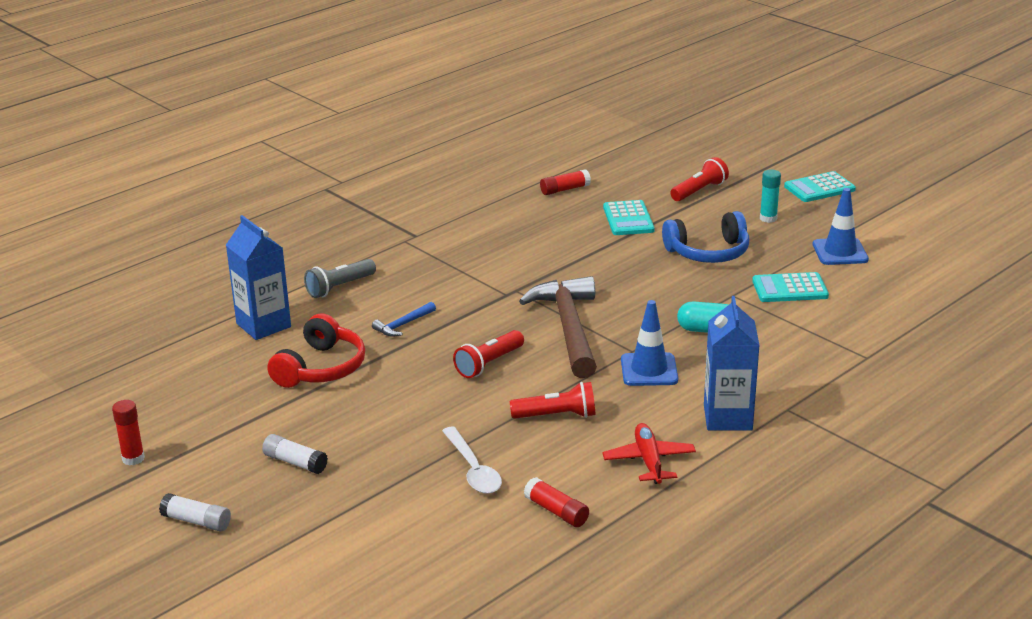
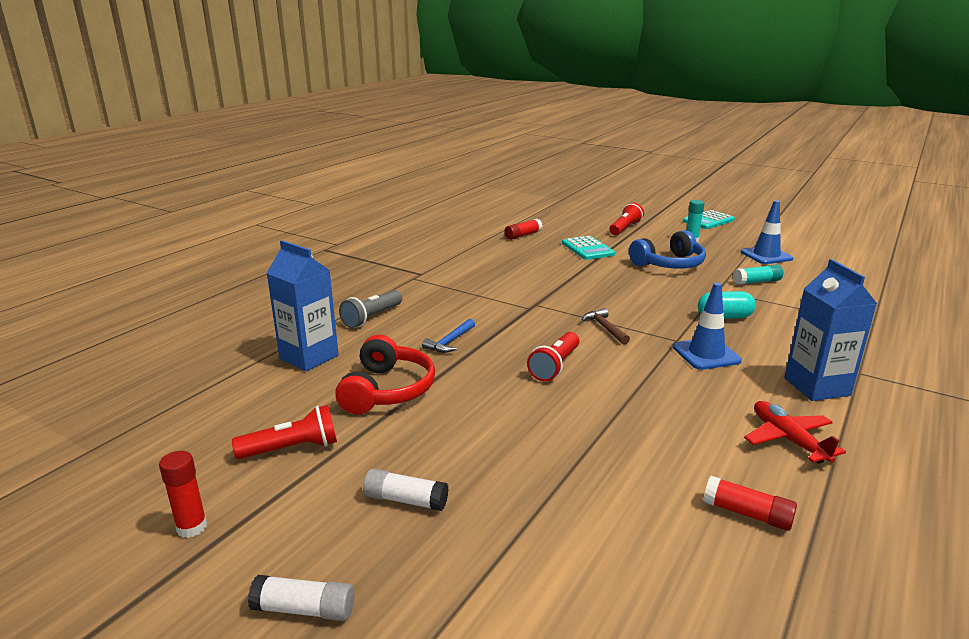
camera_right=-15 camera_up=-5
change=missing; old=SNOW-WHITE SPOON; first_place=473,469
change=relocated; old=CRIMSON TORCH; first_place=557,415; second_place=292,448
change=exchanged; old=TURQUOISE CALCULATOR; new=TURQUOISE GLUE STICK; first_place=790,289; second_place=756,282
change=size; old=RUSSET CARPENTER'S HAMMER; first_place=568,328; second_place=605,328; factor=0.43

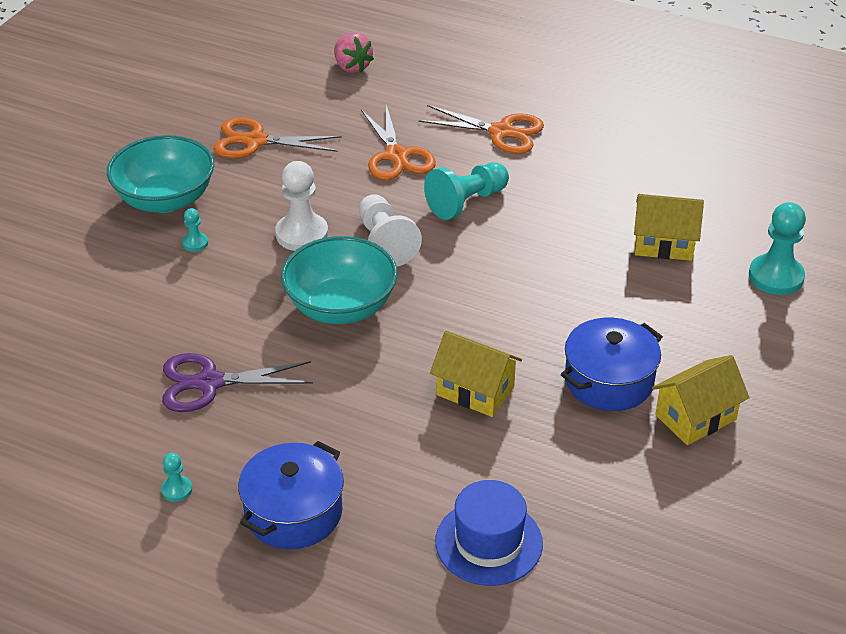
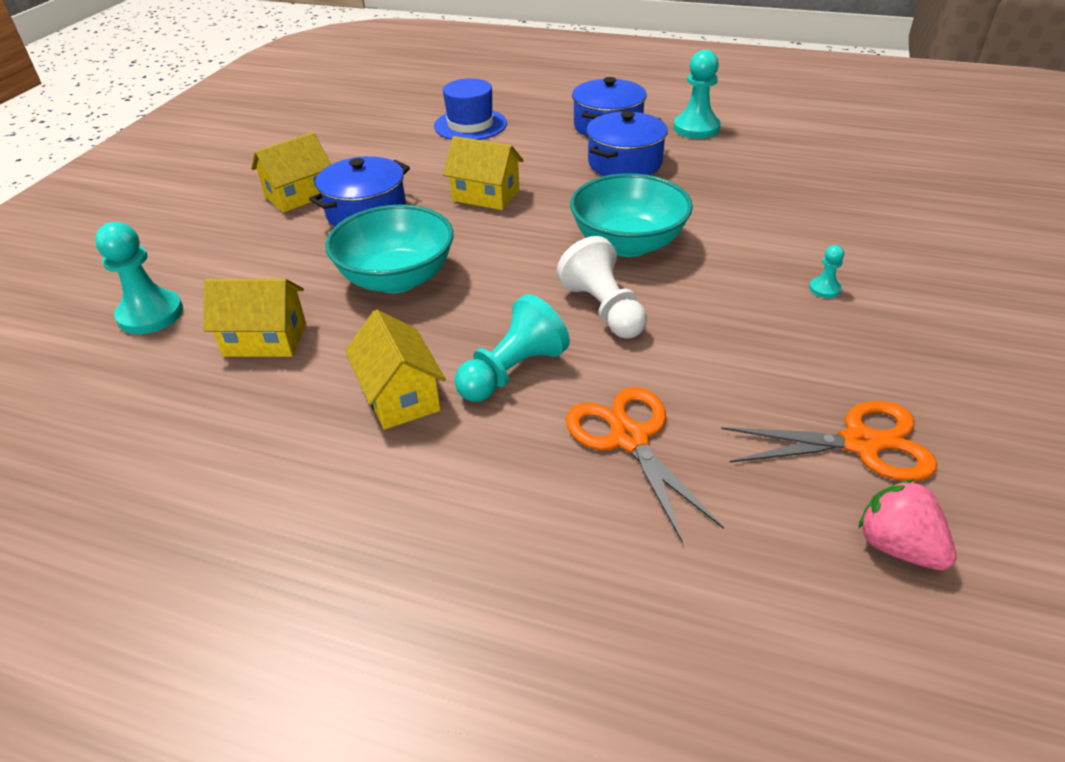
camera_right=175 camera_up=0
change=missing; old=PURPLE SHEARS; first_place=209,383
change=missing; old=SNOW-WHITE PAWN; first_place=302,234
change=missing; old=ORANGE-COLOURED SHEARS; first_place=501,132
change=appeared; new=GOLDEN TOY HOUSE; second_place=400,396
change=appeared; new=ROYAL BLUE POT; second_place=625,163
change=relocated; old=TURQUOISE SERVING BOWL; first_place=165,199; second_place=397,278
change=relocated; old=ROSE-PINK BERRY; first_place=352,67; second_place=897,546
change=size; old=TURQUOISE PAWN; first_place=177,489; second_place=696,128; factor=2.07

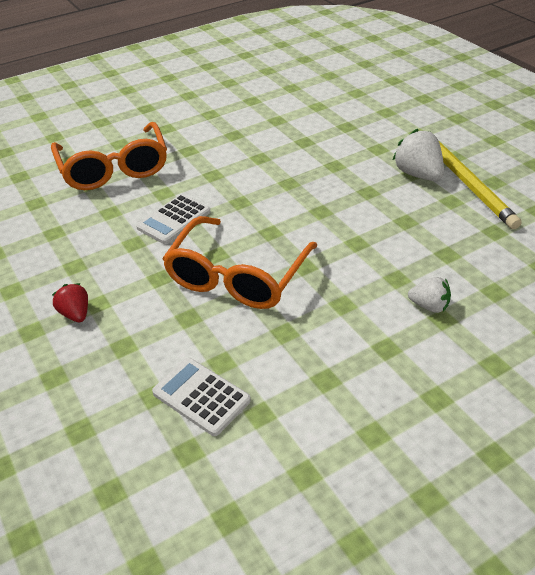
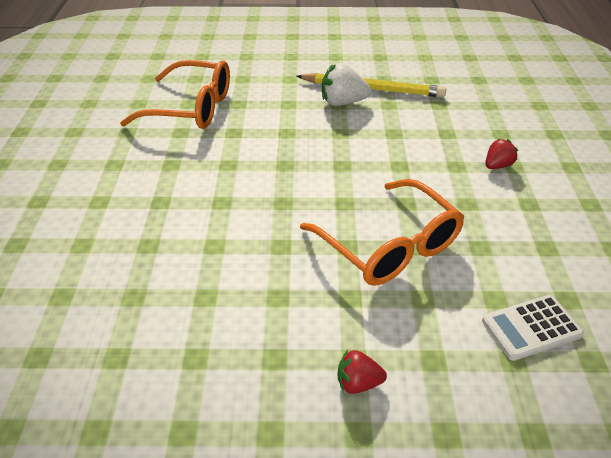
camera_right=-60 camera_up=0
change=missing; old=SNOW-WHITE CALCULATOR; first_place=174,220
change=relocated; old=ORANGE-COLOURED SPECTACLES; first_place=114,168; second_place=191,108
change=colour; old=SNOW-WHITE BERRY; new=CRIMSON BERRY; first_place=429,306; second_place=497,166

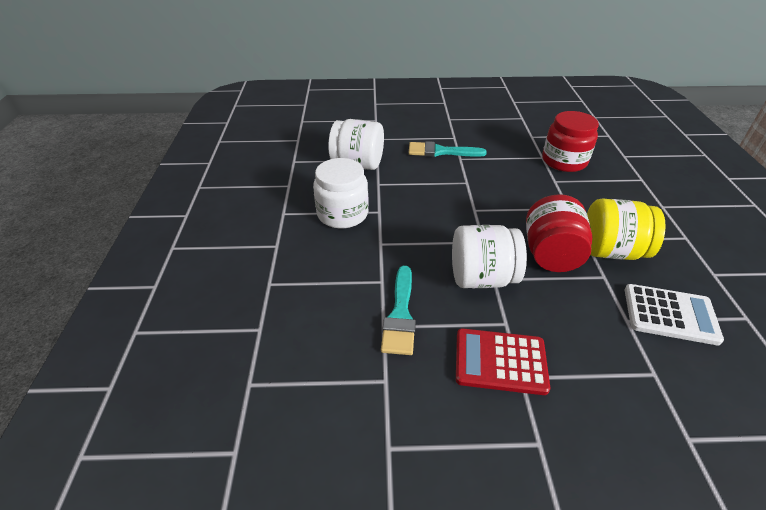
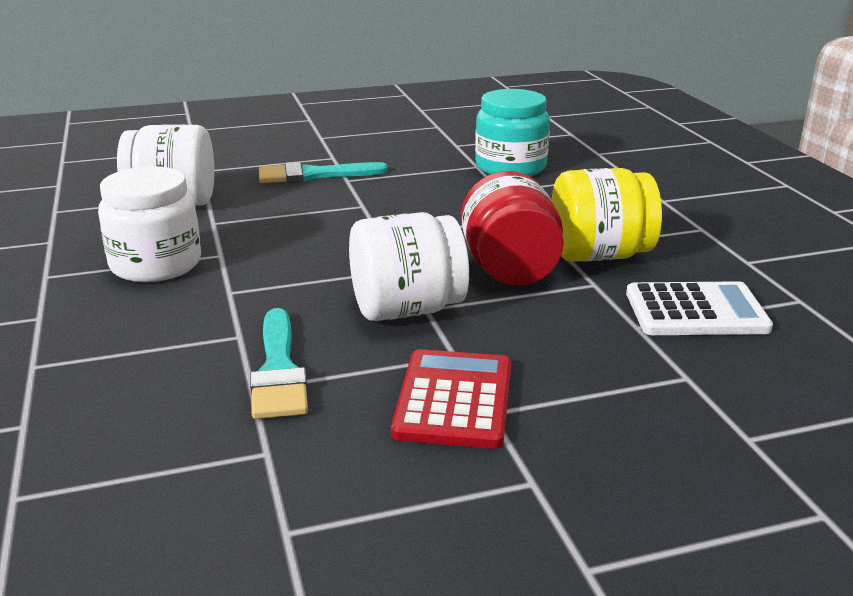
camera_right=-15 camera_up=-15
change=colour; old=CRIMSON JAR; new=TURQUOISE JAR; first_place=564,161; second_place=510,167
change=spun; old=CRIMSON CALCULATOR; first_place=500,361; second_place=454,400; degrees=105

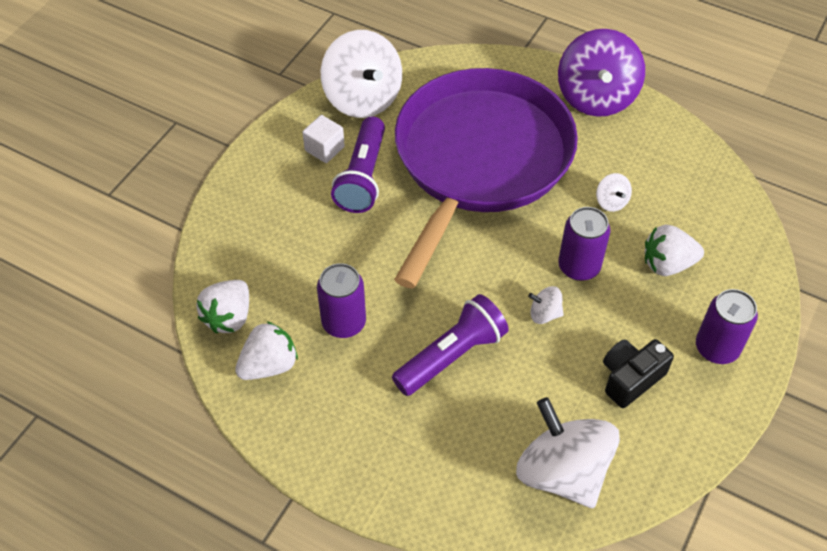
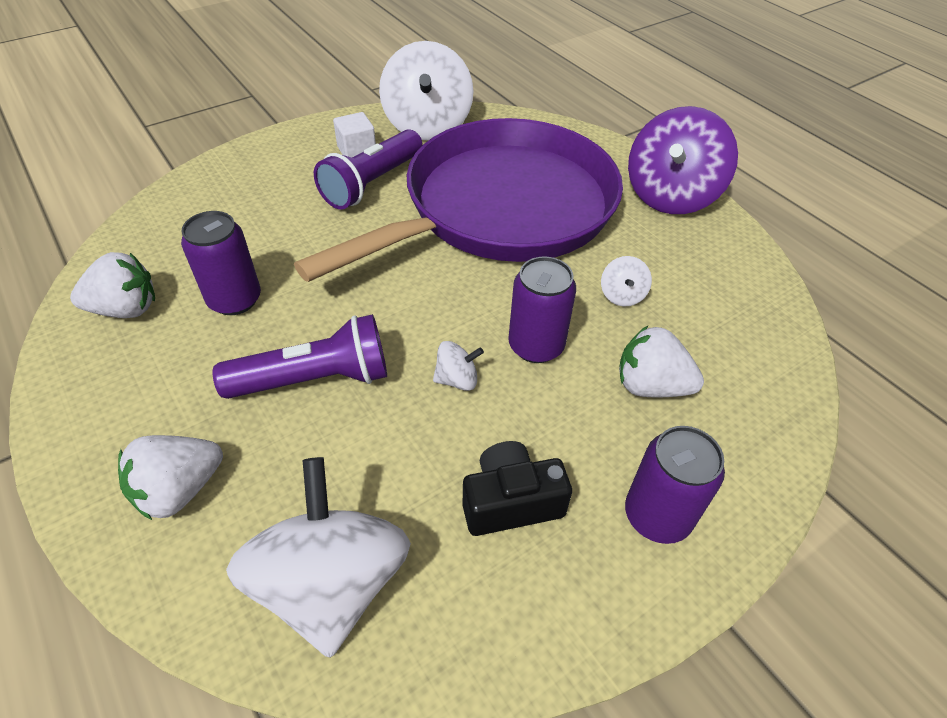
camera_right=25 camera_up=-5
change=relocated; old=SNOW-WHITE BERRY; first_place=229,317; second_place=180,490
change=spun; old=SNOW-WHITE TOY TOP; first_place=544,314; second_place=457,379; degrees=135

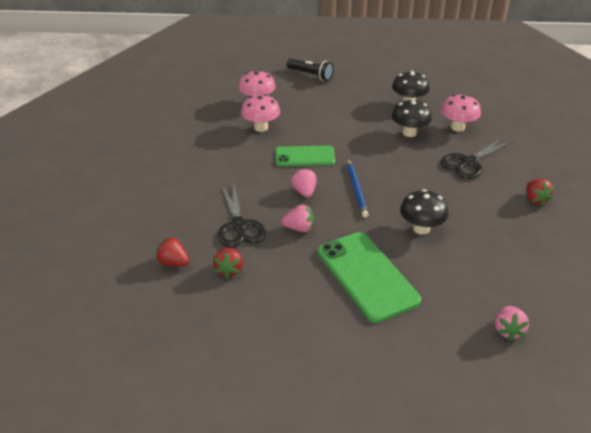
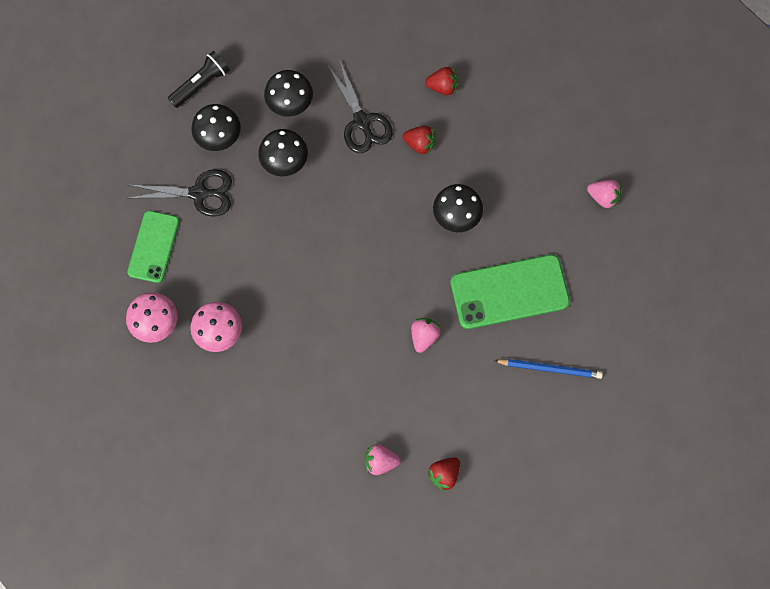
camera_right=-75 camera_up=35
change=relocated; old=CRIMSON BERRY; first_place=229,270; second_place=420,144
change=relocated; old=EBONY SHEARS; first_place=239,226; second_place=199,193
change=relocated; old=GREEN SMARTPHONE; first_place=304,156; second_place=153,246
change=relocated; old=EBONY TORCH; first_place=310,75; second_place=201,84
change=relocated; old=ROSE-PINK BERRY; first_place=304,192; second_place=380,461
change=relocated; old=ROYAL BLUE PENCIL; first_place=356,189; second_place=550,368
change=colour; old=ROSE-PINK TOADSTOOL; new=EBONY TOADSTOOL; first_place=457,127; second_place=290,103

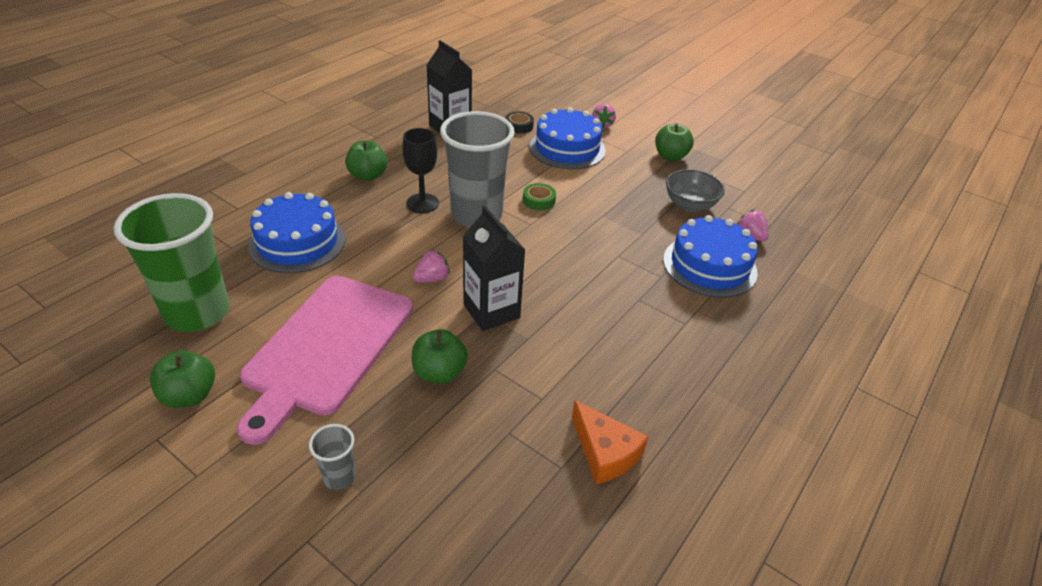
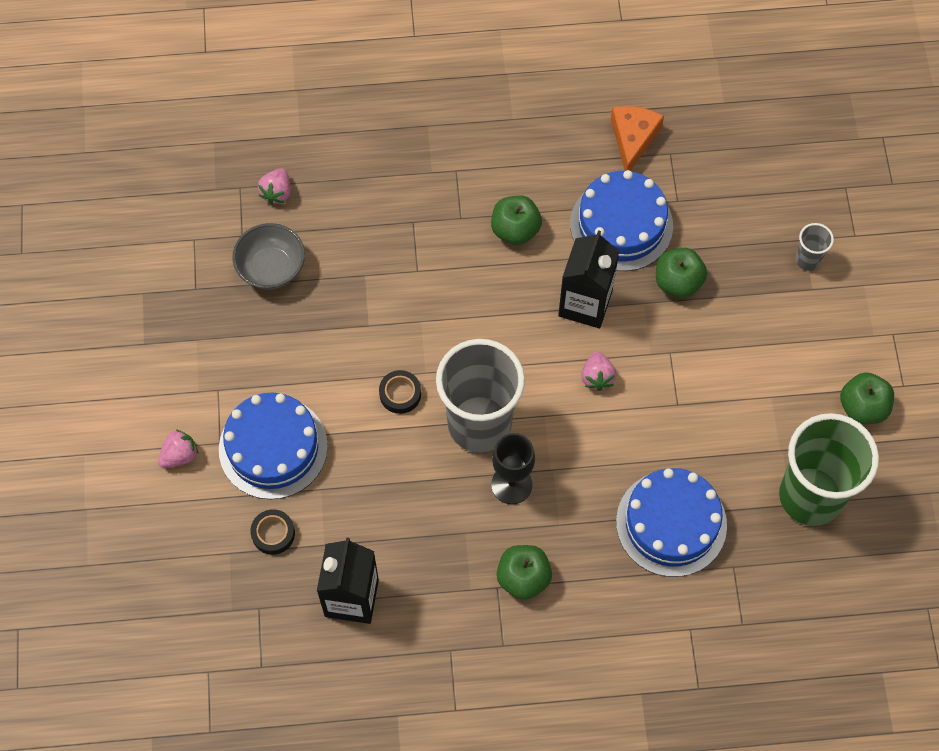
camera_right=-130 camera_up=25
change=missing; old=ROSE-PINK CHOPPING BOARD; first_place=327,347
change=relocated; old=GREEN APPLE FRUIT; first_place=670,156; second_place=515,230
change=relocated; old=ROYAL BLUE CAKE; first_place=709,266; second_place=621,225
change=colour; old=GREEN TAPE; new=EBONY TAPE; first_place=539,200; second_place=400,394
change=spun; old=ROSE-PINK BERRY; first_place=432,279; second_place=597,377; degrees=-105

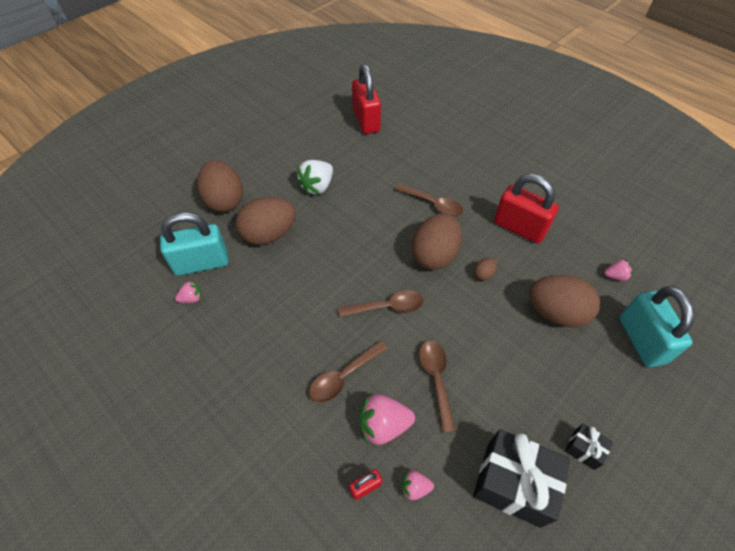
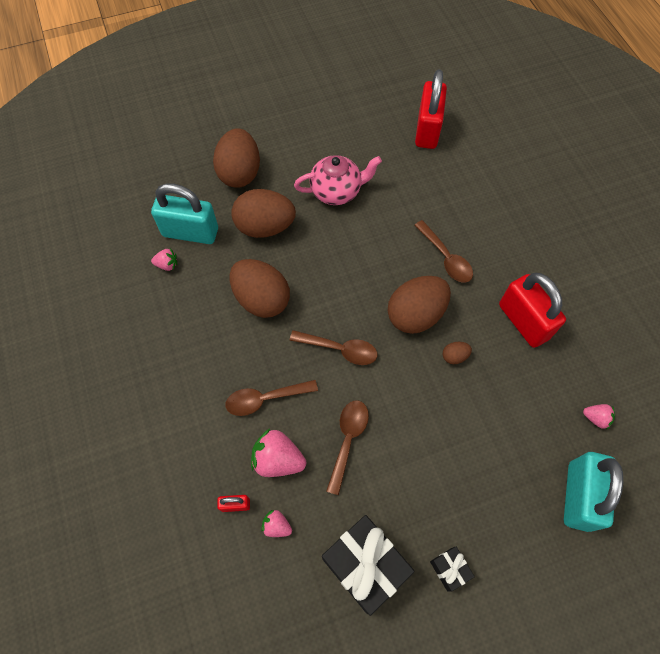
camera_right=25 camera_up=10
change=relocated; old=RUSSET EGG SHAPE; first_place=556,313; second_place=262,299
change=exchanged; old=SNOW-WHITE BERRY; new=ROSE-PINK TEAPOT; first_place=317,186; second_place=336,191

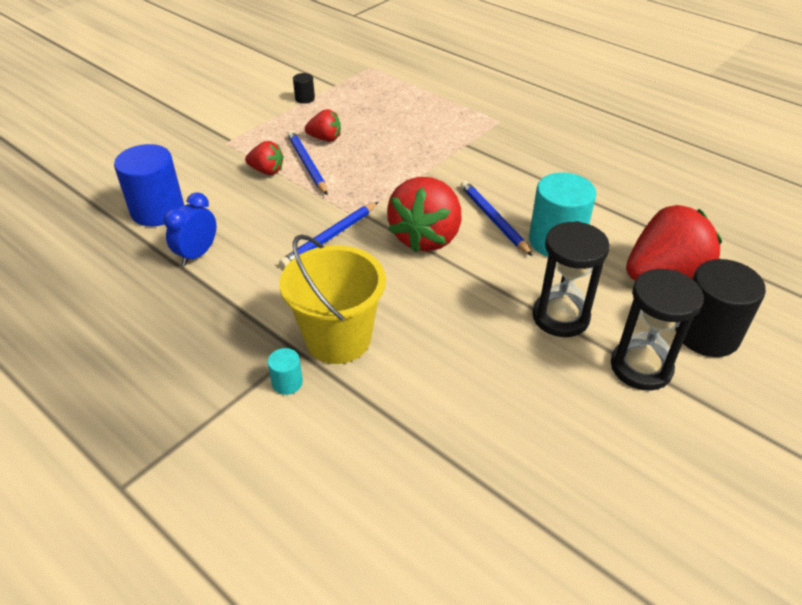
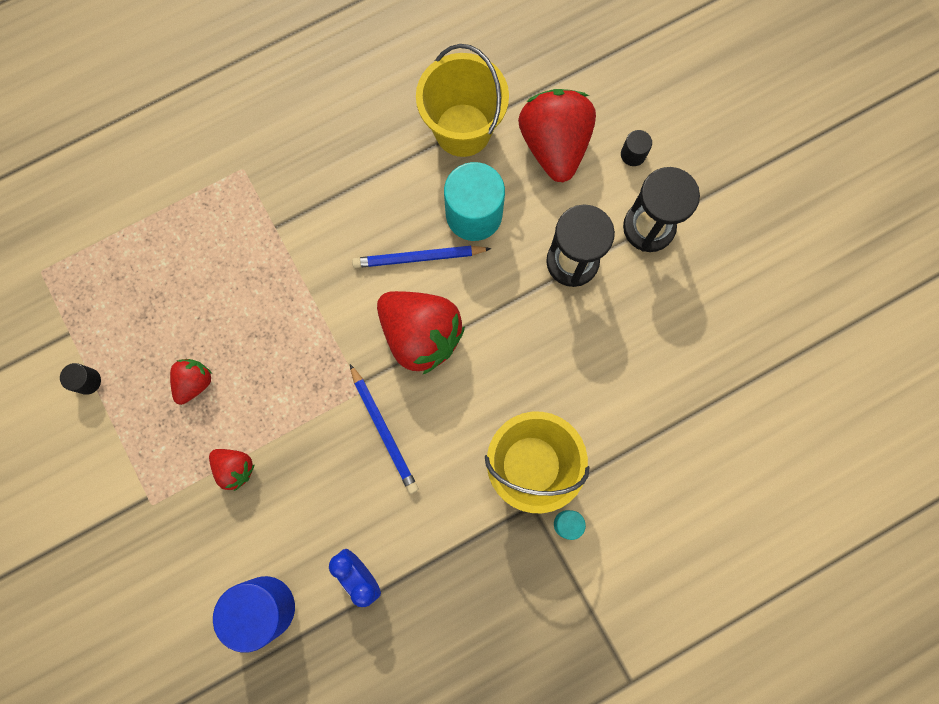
camera_right=-70 camera_up=35
change=missing; old=ROYAL BLUE PENCIL; first_place=307,164
change=appeared; new=GOLDEN PAIL; second_place=463,130
change=spun; old=CRIMSON BERRY; first_place=267,171; second_place=235,468; degrees=90
change=size; old=EBONY SOLID CYLINDER; first_place=706,334; second_place=633,154; factor=0.46

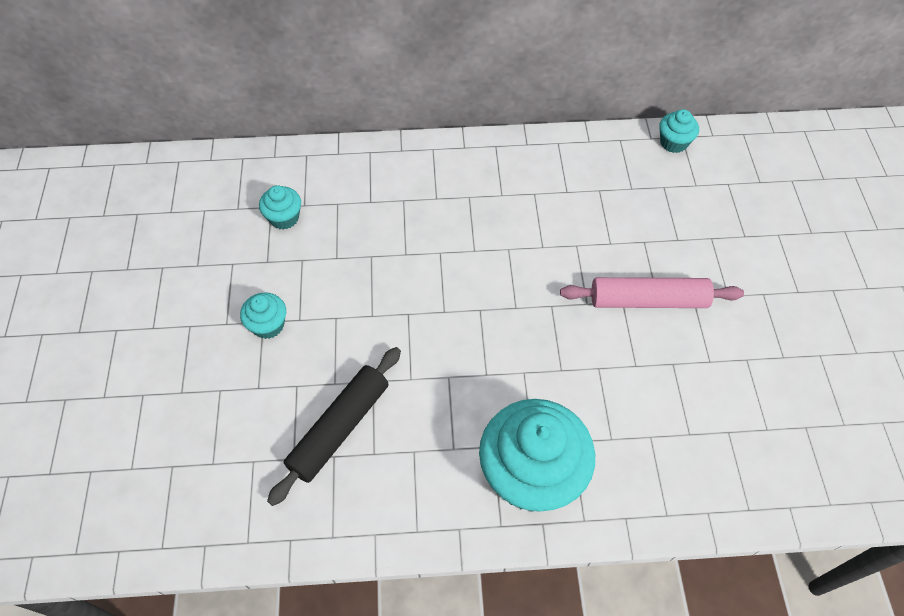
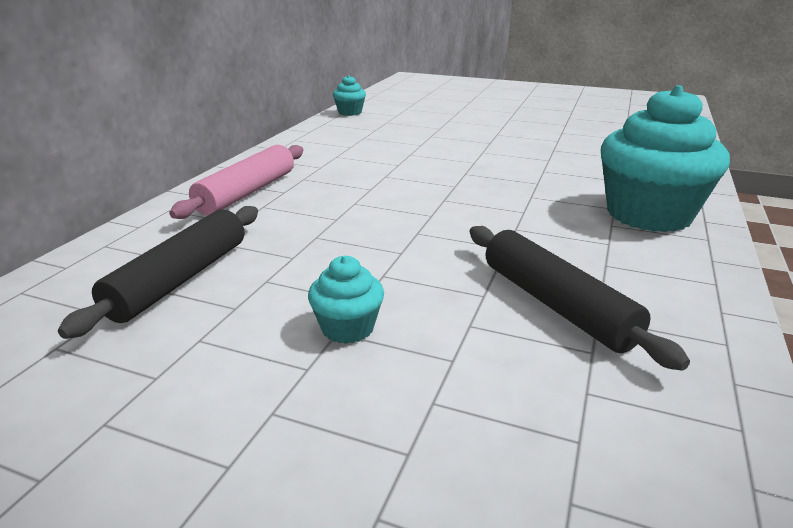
camera_right=-65 camera_up=-30
change=relocated; old=ROSE-PINK DOUGH ROLLER; first_place=648,300; second_place=247,192
change=exchanged; old=TURQUOISE MUFFIN; new=EBONY DOUGH ROLLER; first_place=284,218; second_place=180,279

